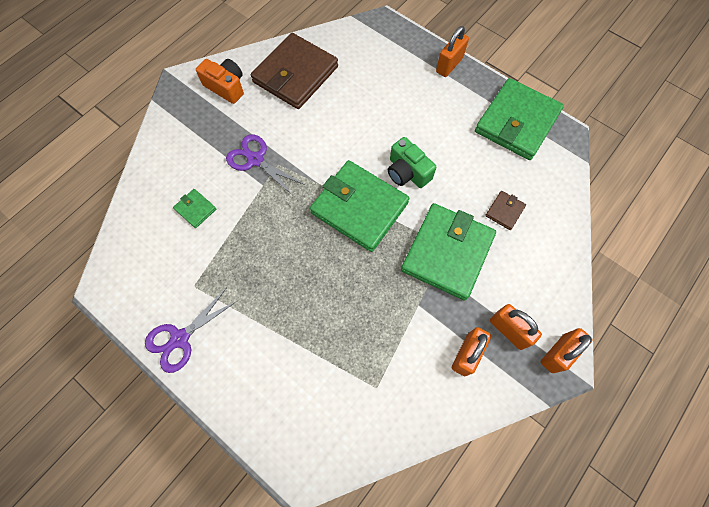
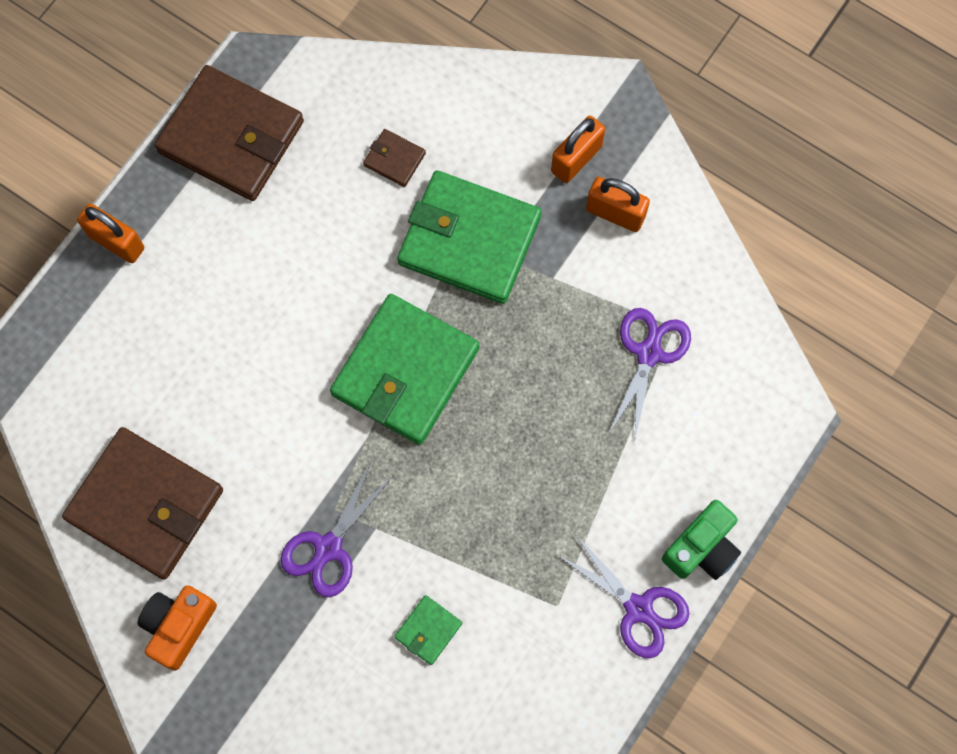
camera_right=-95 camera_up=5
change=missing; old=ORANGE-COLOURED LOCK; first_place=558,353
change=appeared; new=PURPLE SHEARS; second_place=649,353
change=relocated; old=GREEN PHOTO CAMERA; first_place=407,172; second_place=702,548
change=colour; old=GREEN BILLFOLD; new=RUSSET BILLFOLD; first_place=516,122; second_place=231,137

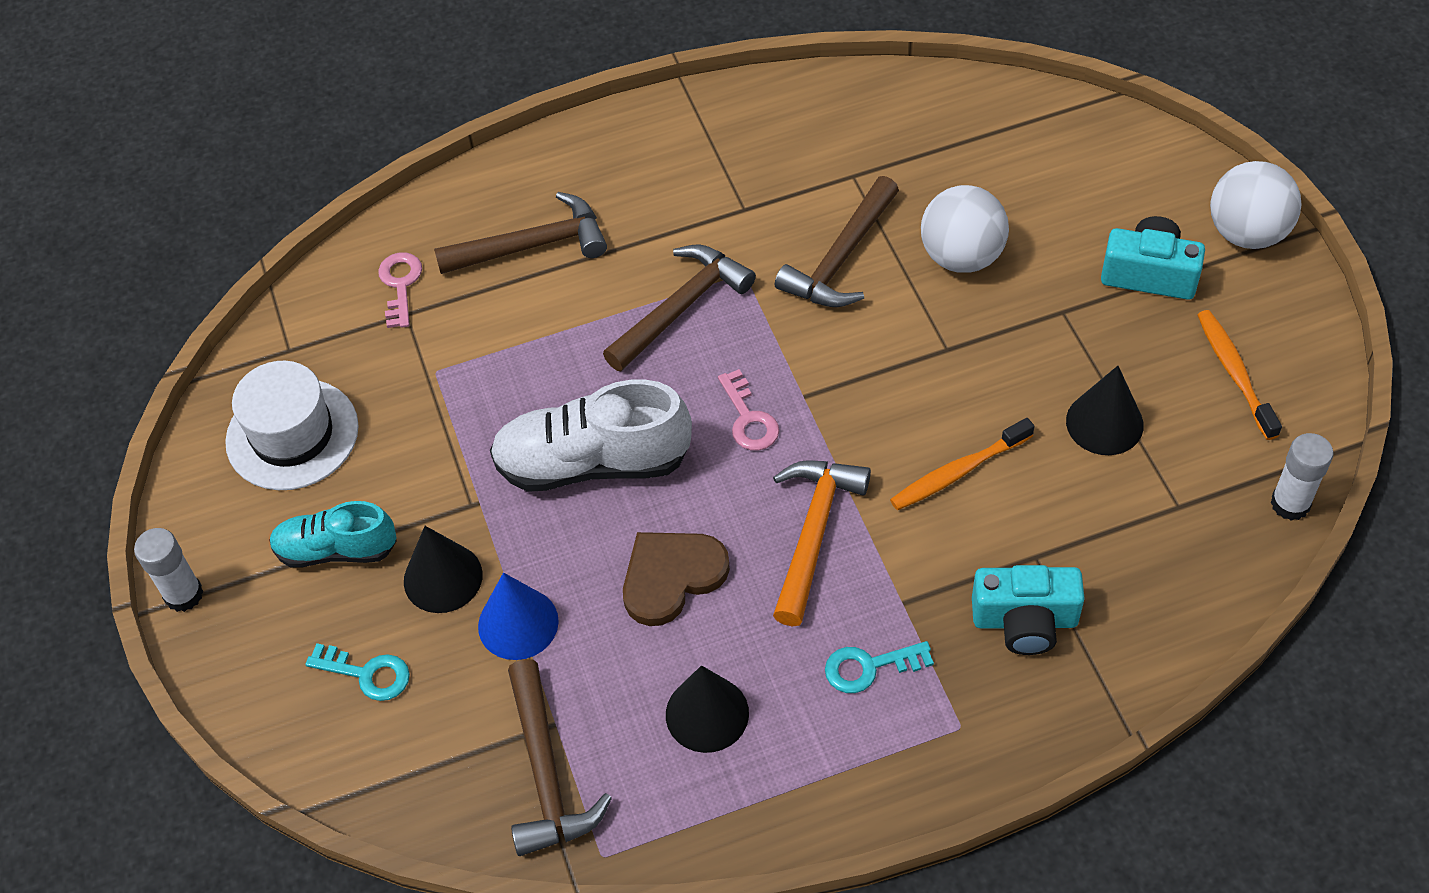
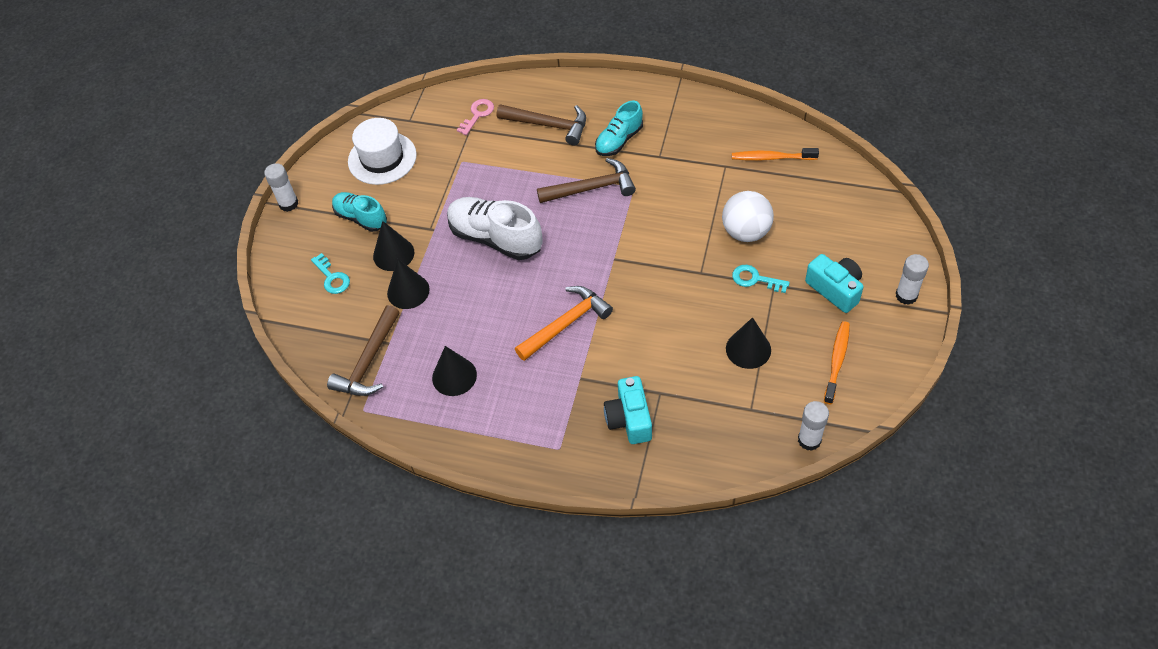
camera_right=35 camera_up=0
change=missing; old=RUSSET HEART SHAPE; first_place=671,577
change=missing; old=ROSE-PINK DOOR KEY; first_place=748,418
change=missing; old=RUSSET CARPENTER'S HAMMER; first_place=841,258
change=appeared; new=TURQUOISE LACE-UP SHOE; second_place=619,140
change=relocated; old=TURQUOISE DOOR KEY; first_place=869,667; second_place=755,279
change=relocated; old=ORANGE-COLOURED DENTAL BRUSH; first_place=957,472; second_place=771,158
change=exchanged; old=SNOW-WHITE BALL; new=SNOW-WHITE GLUE STICK; first_place=1247,233; second_place=906,295
change=colour; old=ROYAL BLUE CONE SHAPE; new=EBONY CONE SHAPE; first_place=518,623; second_place=408,291
change=spun; old=TURQUOISE PHOTO CAMERA; first_place=1025,621; second_place=629,419; degrees=45

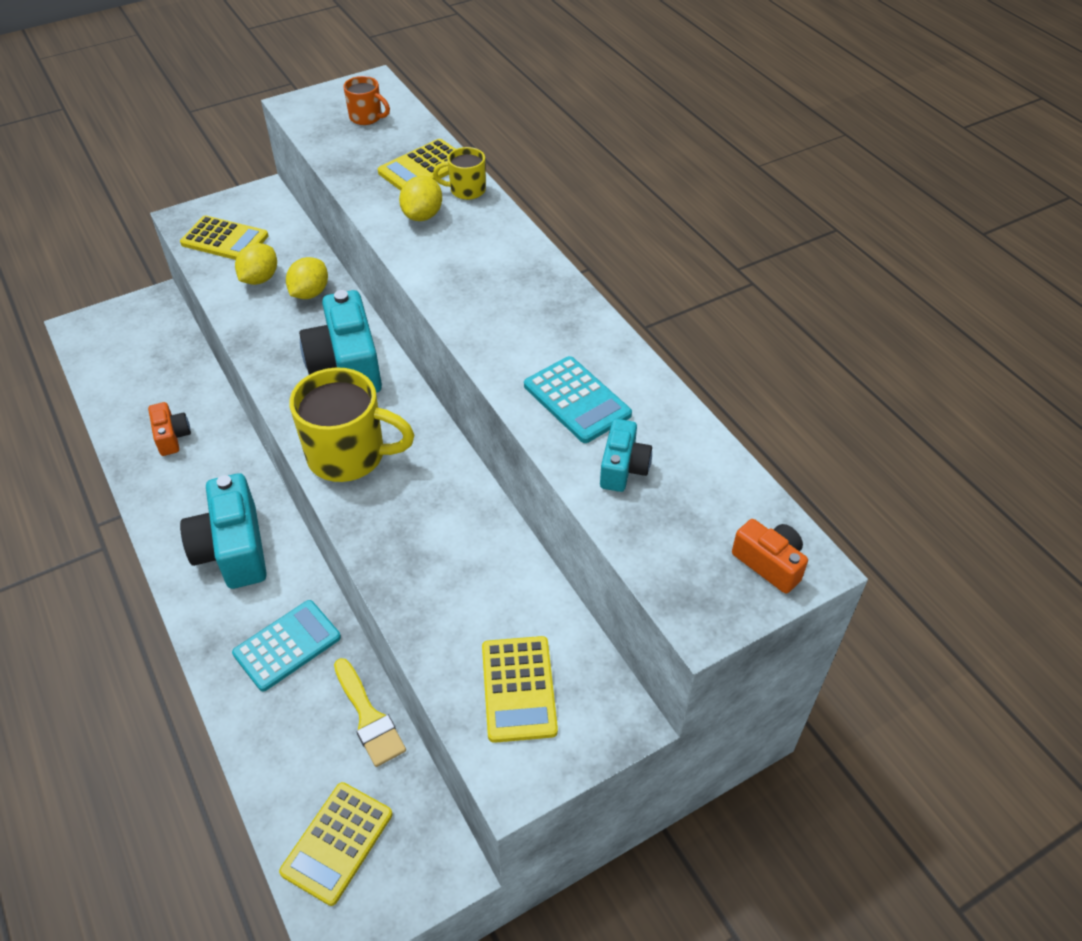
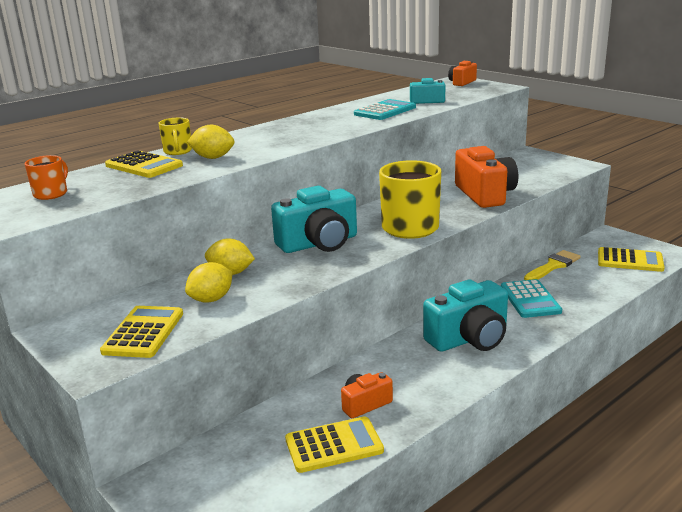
camera_right=-100 camera_up=-25
change=appeared; new=ORANGE-COLOURED PHOTO CAMERA; second_place=485,194
change=relocated; old=GOLDEN CALCULATOR; first_place=518,689; second_place=334,445
change=spun; old=TURQUOISE CALCULATOR; first_place=287,645; second_place=530,299; degrees=-135
change=spun; old=GOLDEN LEMON; first_place=260,279; second_place=211,299; degrees=-60

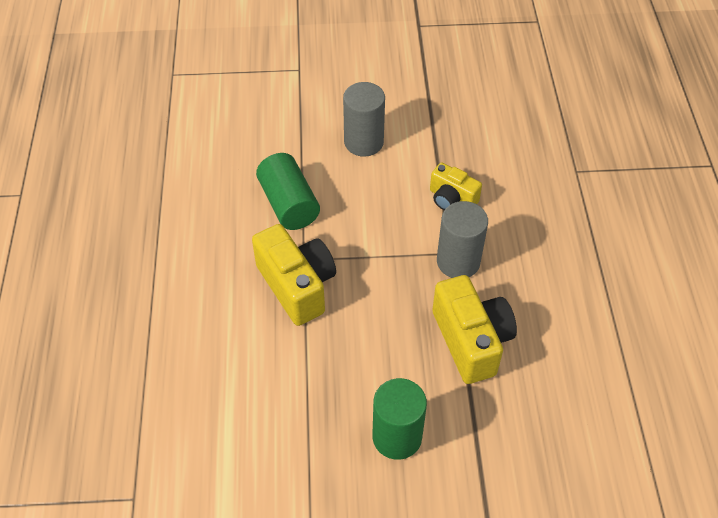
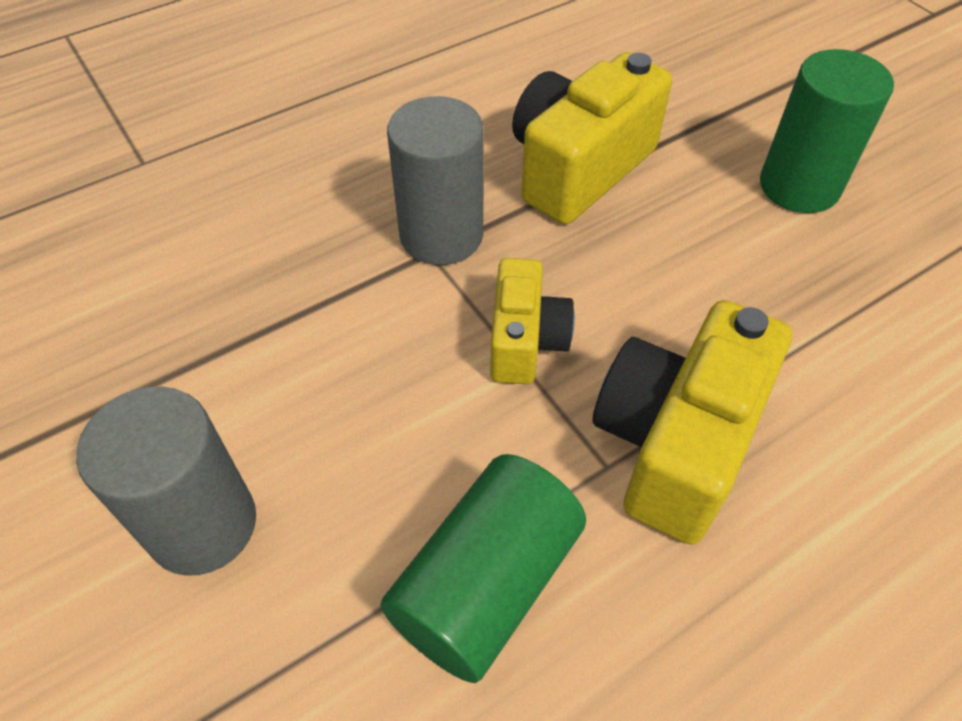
camera_right=-120 camera_up=0
change=relocated; old=GOLDEN PHOTO CAMERA; first_place=451,199; second_place=525,341

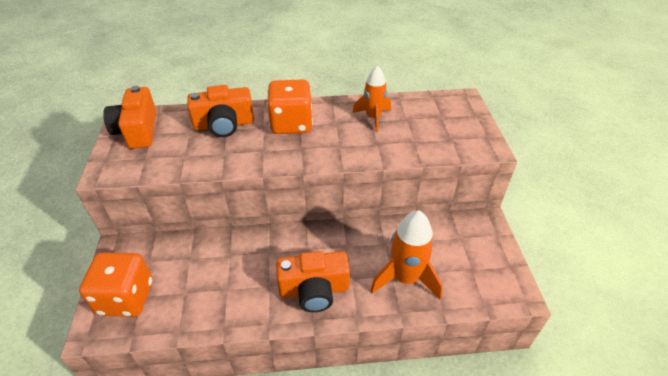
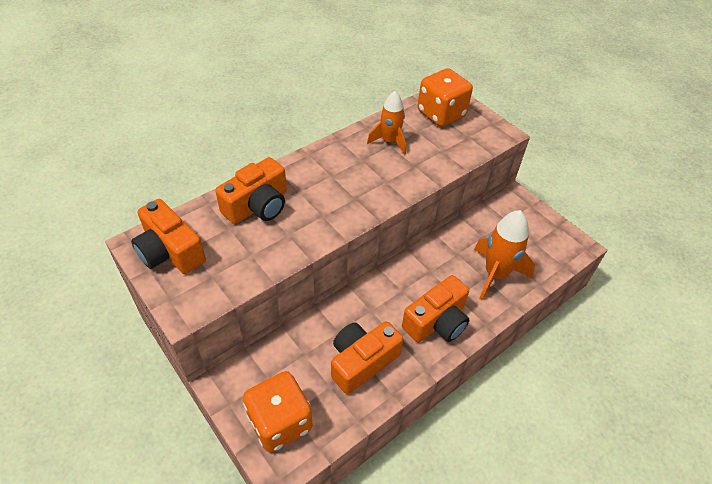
camera_right=-35 camera_up=5
change=appeared; new=ORANGE-COLOURED PHOTO CAMERA; second_place=362,362
change=relocated; old=ORANGE-COLOURED DICE; first_place=291,124; second_place=441,114

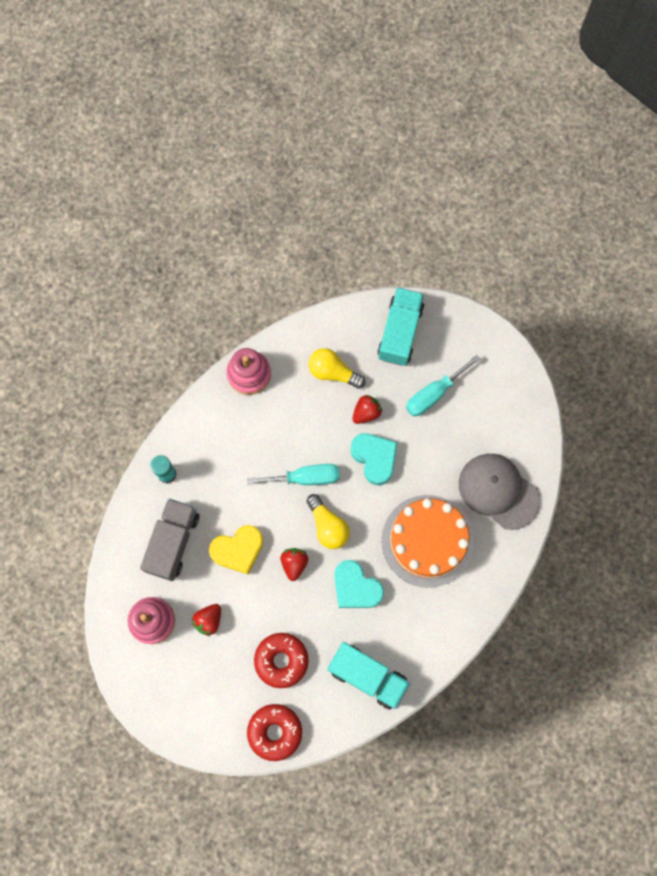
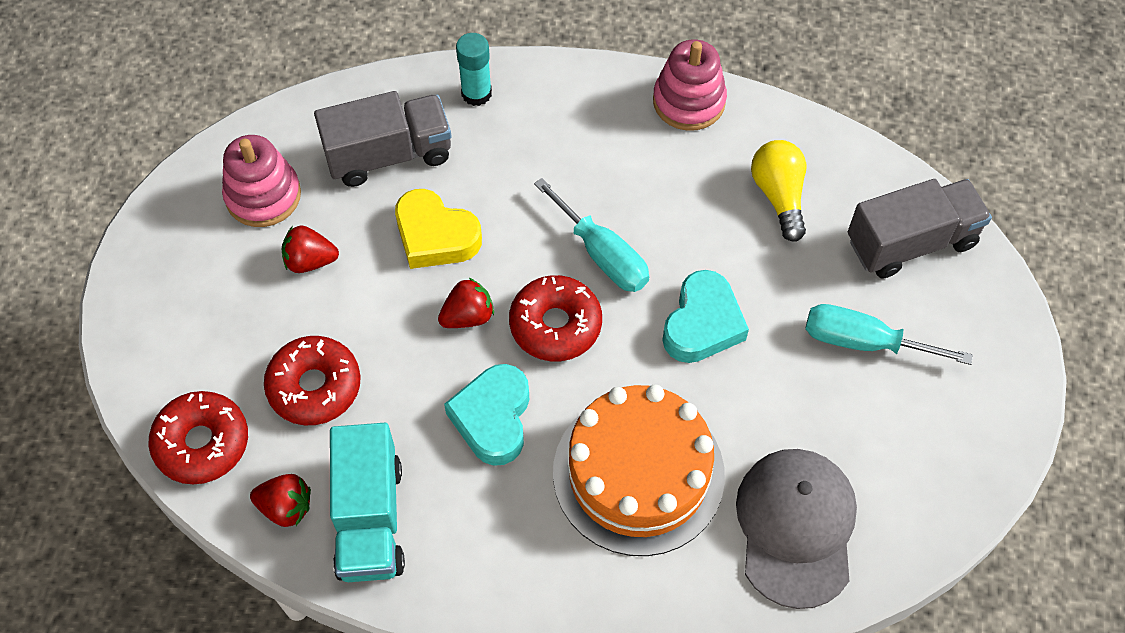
camera_right=55 camera_up=-15
change=relocated; old=CRIMSON BERRY; first_place=366,413; second_place=286,507
change=exchanged; old=GOLDEN LIGHT BULB; new=CRIMSON DONUT; first_place=328,526; second_place=555,325
change=colour; old=TURQUOISE LORRY; new=GREY LORRY; first_place=400,332; second_place=911,242

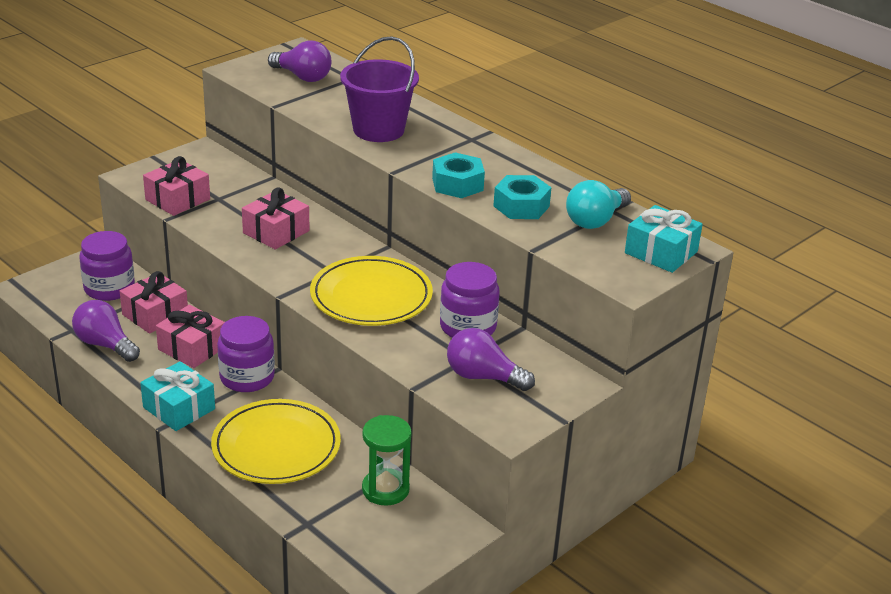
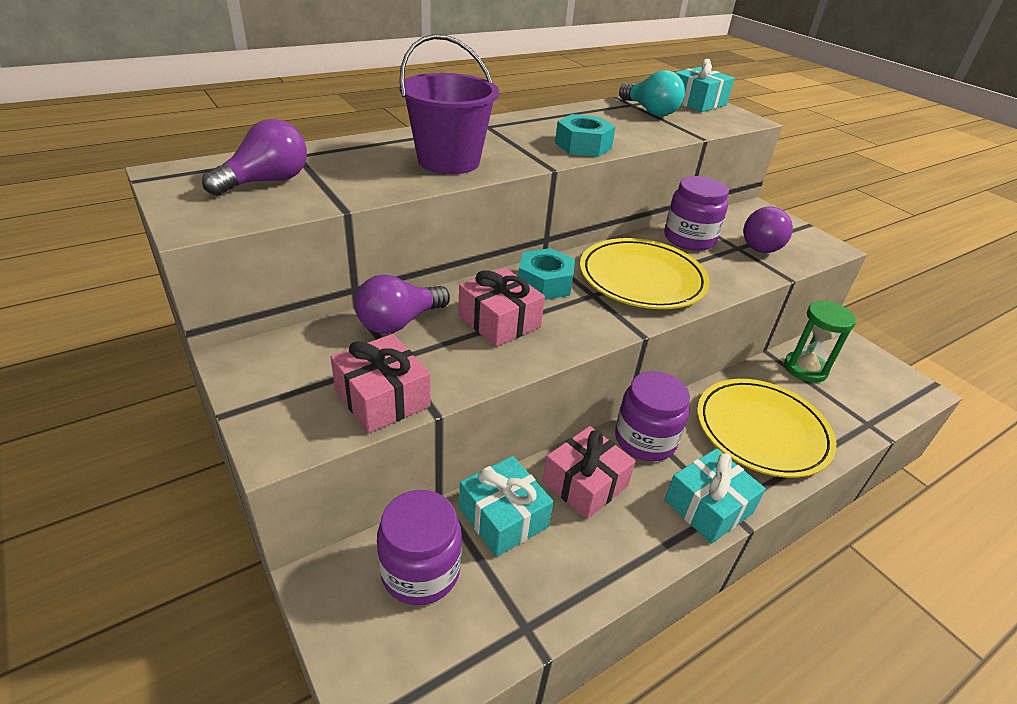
camera_right=-80 camera_up=5
change=relocated; old=PURPLE LIGHT BULB; first_place=105,345; second_place=399,322
change=relocated; old=TURQUOISE NUT; first_place=521,206; second_place=544,283
change=colour; old=ROSE-PINK PRESENT; new=TURQUOISE PRESENT; first_place=155,314; second_place=503,517

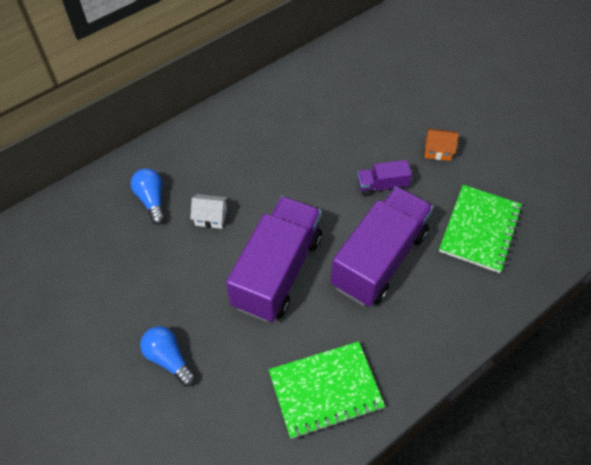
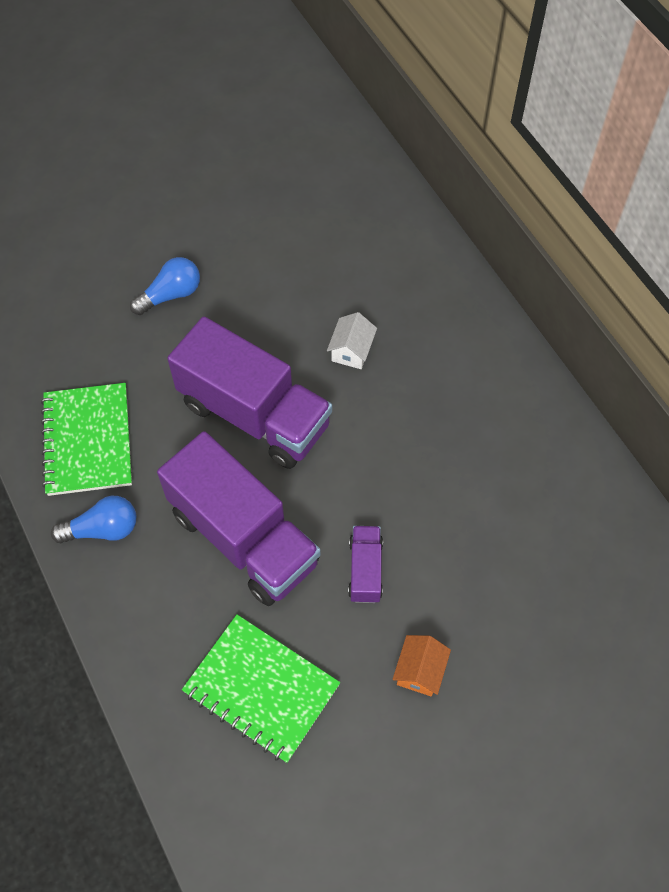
camera_right=100 camera_up=5
change=relocated; old=ROYAL BLUE LIGHT BULB; first_place=152,200; second_place=103,529

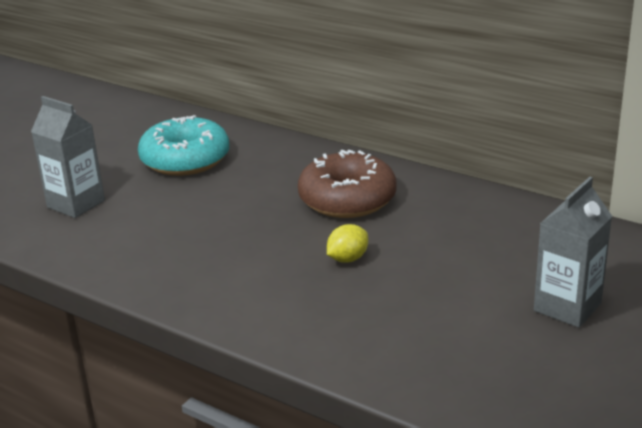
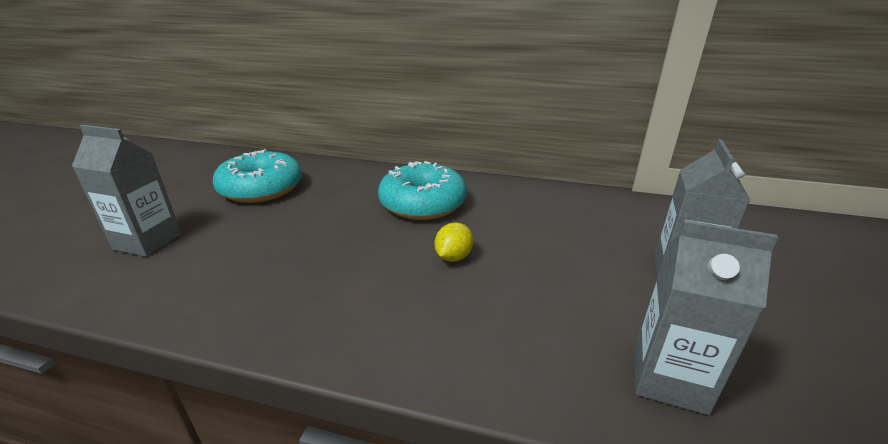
camera_right=-20 camera_up=0
change=appeared; new=GREY JUICE CARTON; second_place=669,379
change=colour; old=RUSSET DONUT; new=TURQUOISE DONUT; first_place=347,199; second_place=423,204

